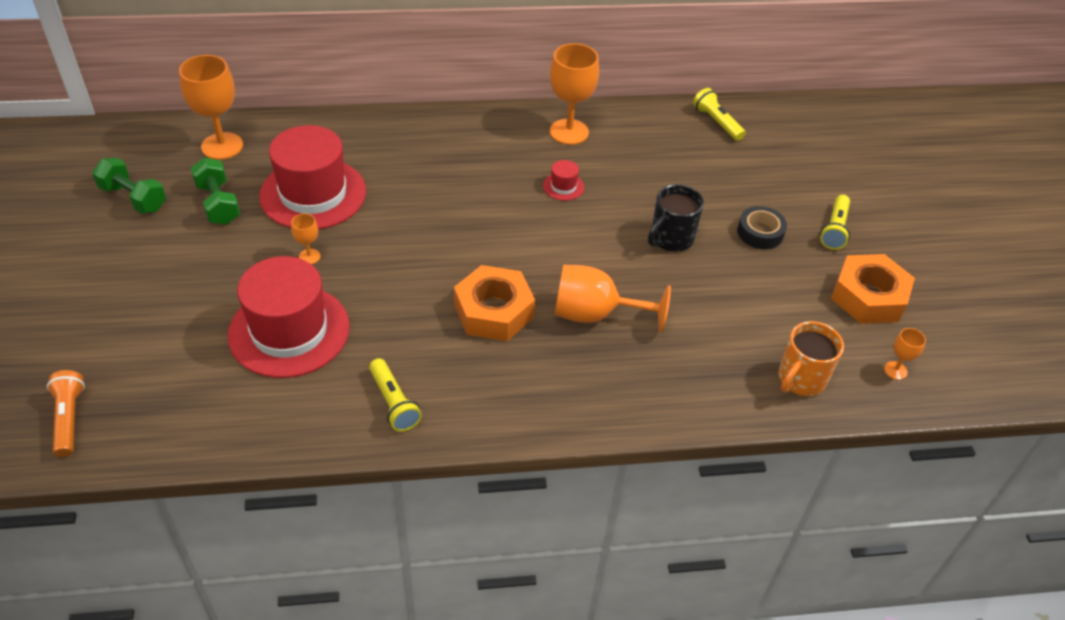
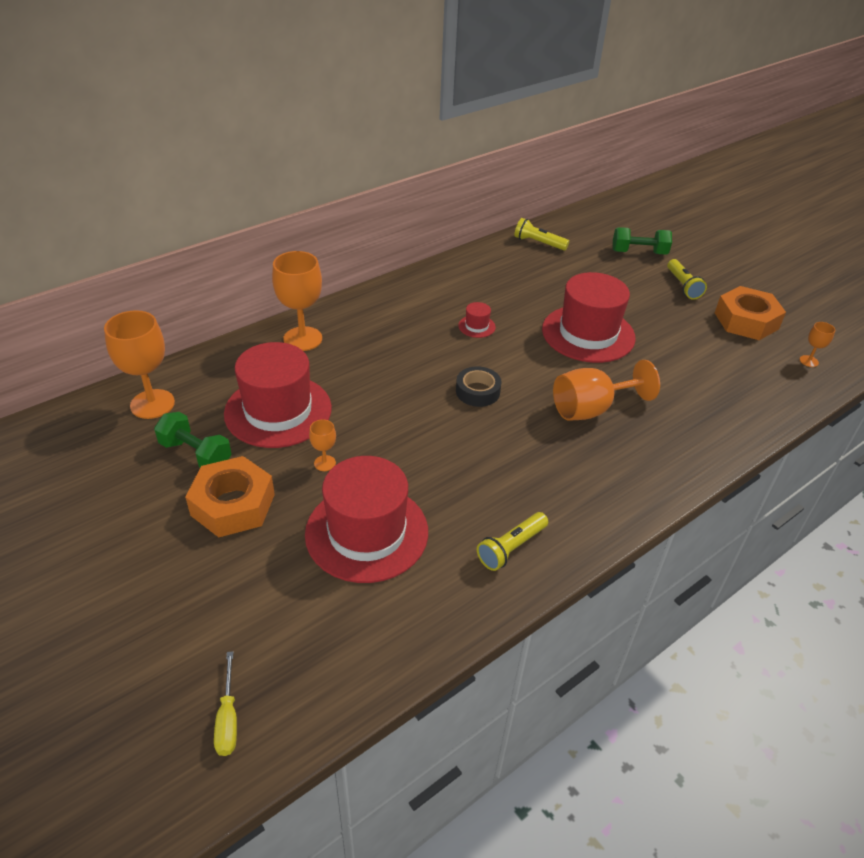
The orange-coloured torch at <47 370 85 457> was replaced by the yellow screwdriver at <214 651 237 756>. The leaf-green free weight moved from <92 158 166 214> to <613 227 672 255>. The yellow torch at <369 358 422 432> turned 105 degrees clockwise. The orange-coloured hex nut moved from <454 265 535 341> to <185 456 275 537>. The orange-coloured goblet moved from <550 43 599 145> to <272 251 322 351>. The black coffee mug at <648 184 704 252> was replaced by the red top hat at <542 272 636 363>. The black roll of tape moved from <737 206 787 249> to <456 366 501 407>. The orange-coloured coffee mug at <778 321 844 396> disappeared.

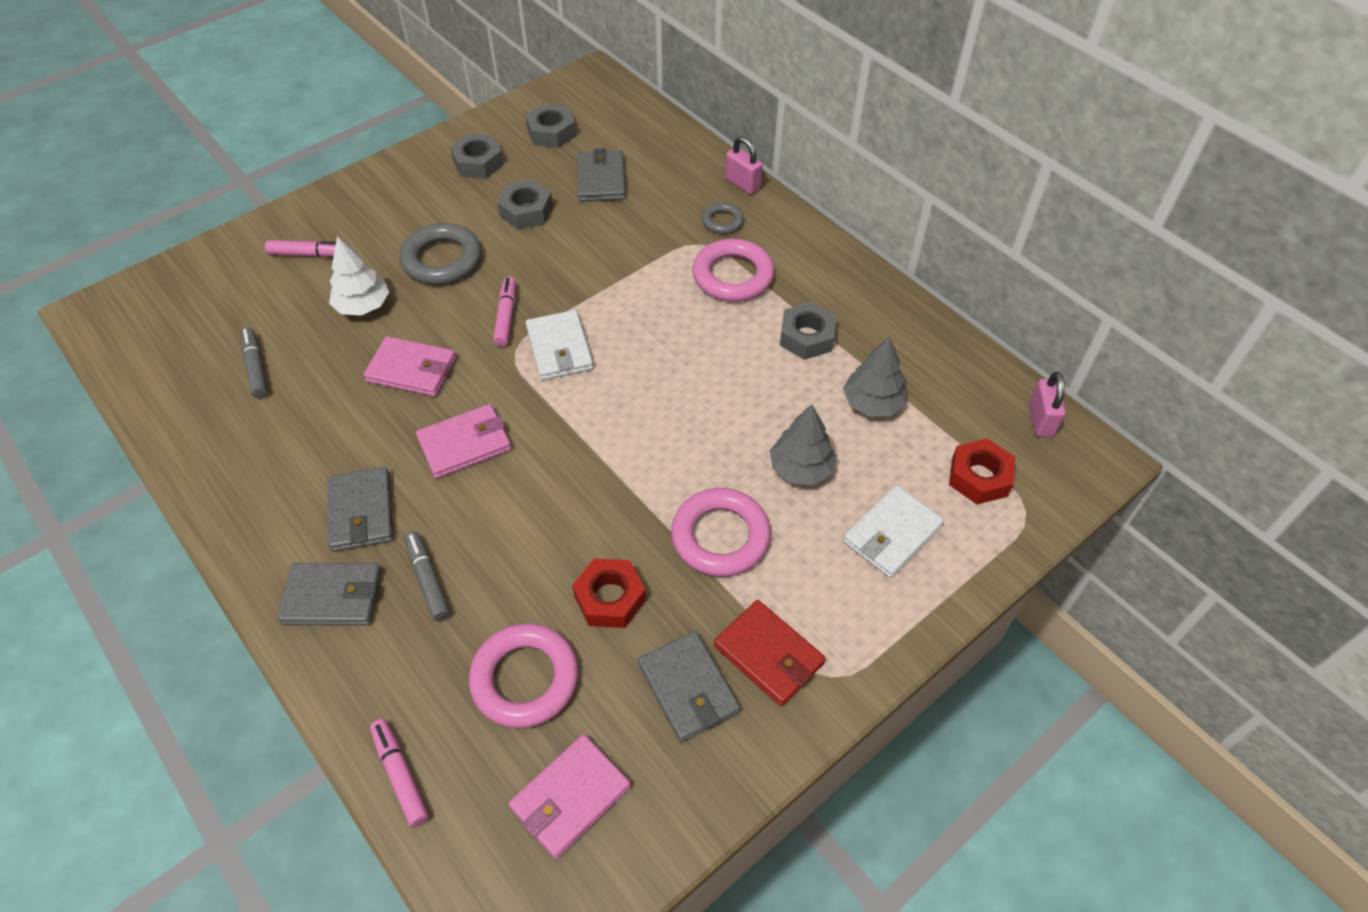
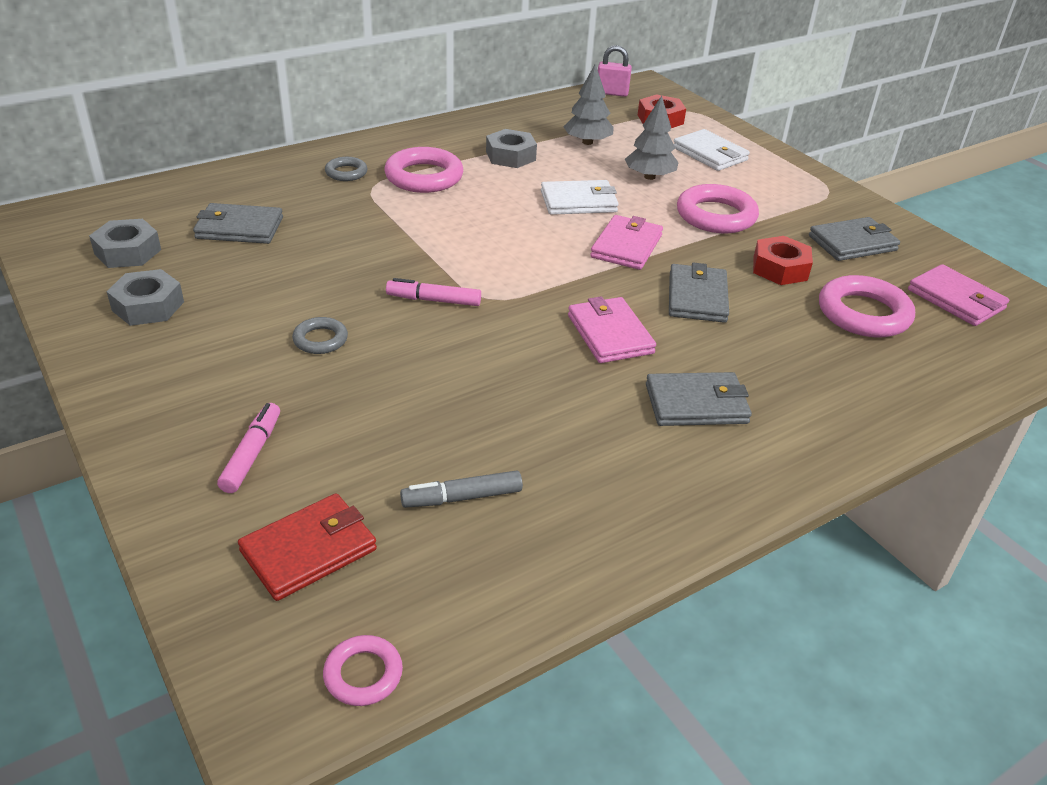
The grey billfold moved from <277 563 382 626> to <669 262 729 323>. The pure white fir tree at <329 236 389 316> disappeared. The rose-pink billfold moved from <363 336 456 397> to <590 215 663 270>. The rose-pink marker pen at <370 719 429 827> disappeared. The grey torus at <400 223 482 285> changed to 0.54 times the size. The grey marker pen at <404 531 450 621> disappeared. The grey hex nut at <497 180 553 229> disappeared. The pure white billfold moved from <526 310 593 380> to <541 180 619 215>. The red billfold moved from <714 600 826 706> to <238 493 377 601>. The rose-pink small lock at <725 136 763 195> disappeared. The rose-pink torus at <323 635 403 706> appeared.

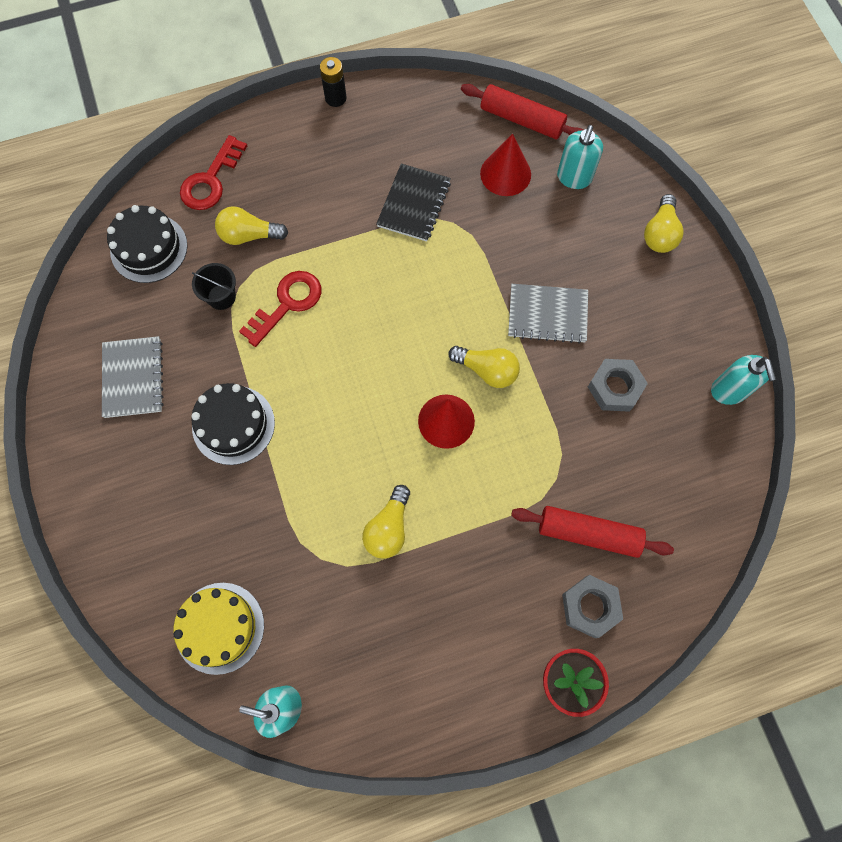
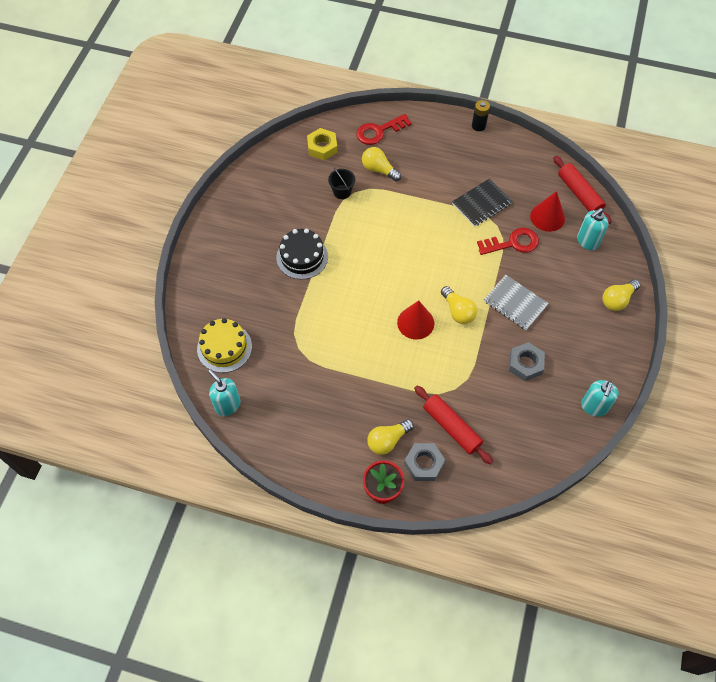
The grey notepad at <102 336 164 418> disappeared. The black cake at <107 205 188 283> was replaced by the yellow hex nut at <307 128 337 160>. The red key moved from <239 271 321 347> to <477 228 539 255>. The yellow lightbulb moved from <362 485 410 559> to <367 419 414 455>.

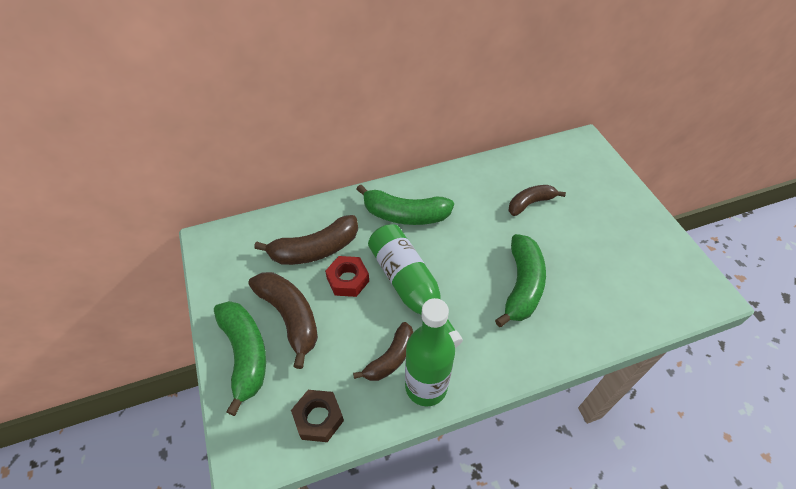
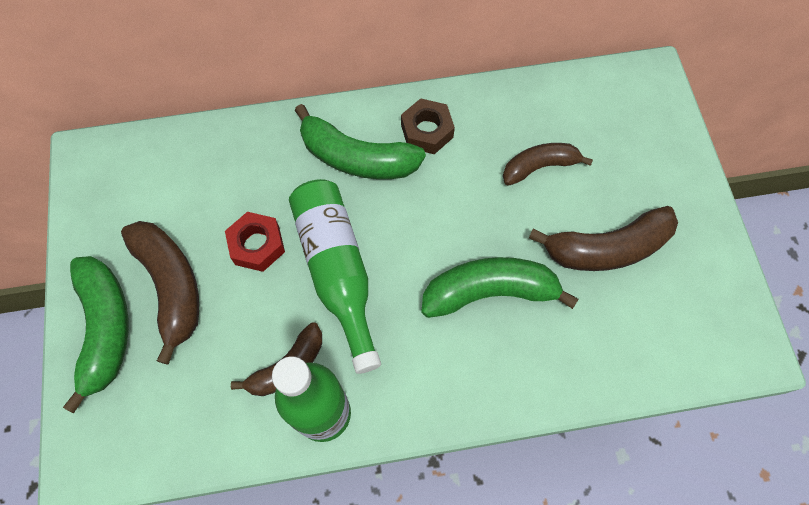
The russet banana moved from <254 215 358 265> to <529 206 678 271>. The russet hex nut moved from <291 390 344 442> to <401 98 455 154>. The leaf-green banana at <495 234 546 327> turned 120 degrees counterclockwise.

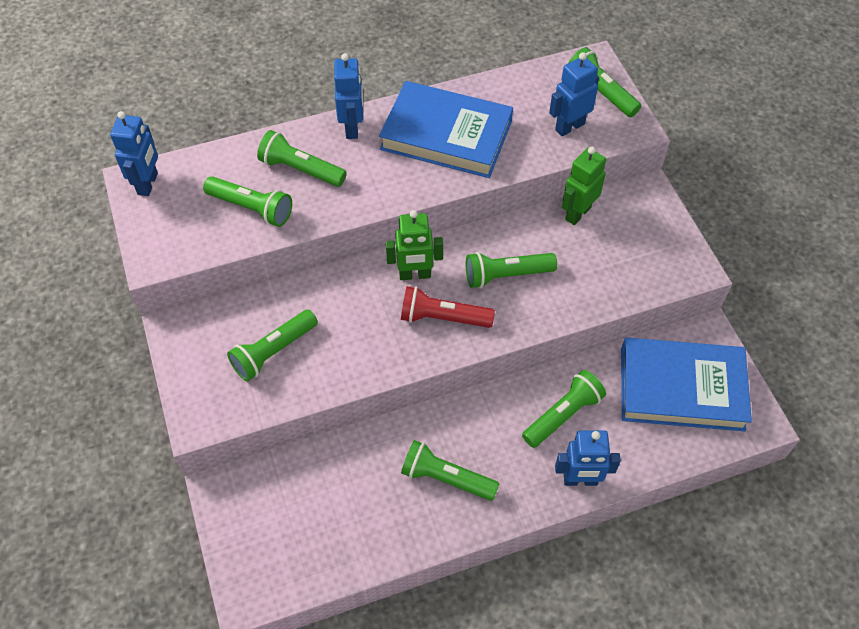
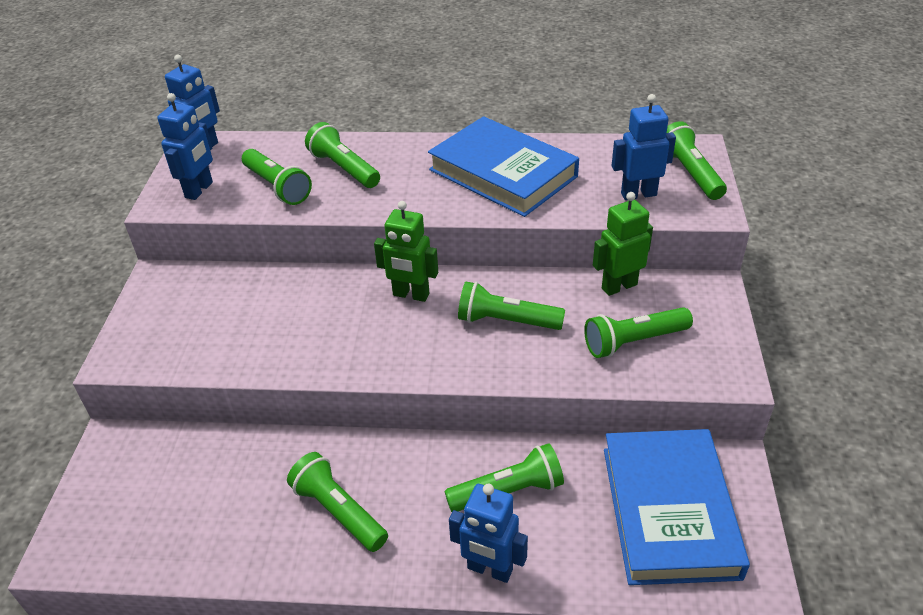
The leaf-green torch moved from <227 310 318 381> to <584 307 693 358>. The cobalt toy robot moved from <334 53 363 139> to <157 93 213 200>. The red torch at <401 286 495 328> disappeared. The cobalt book at <621 338 752 431> turned 60 degrees clockwise.

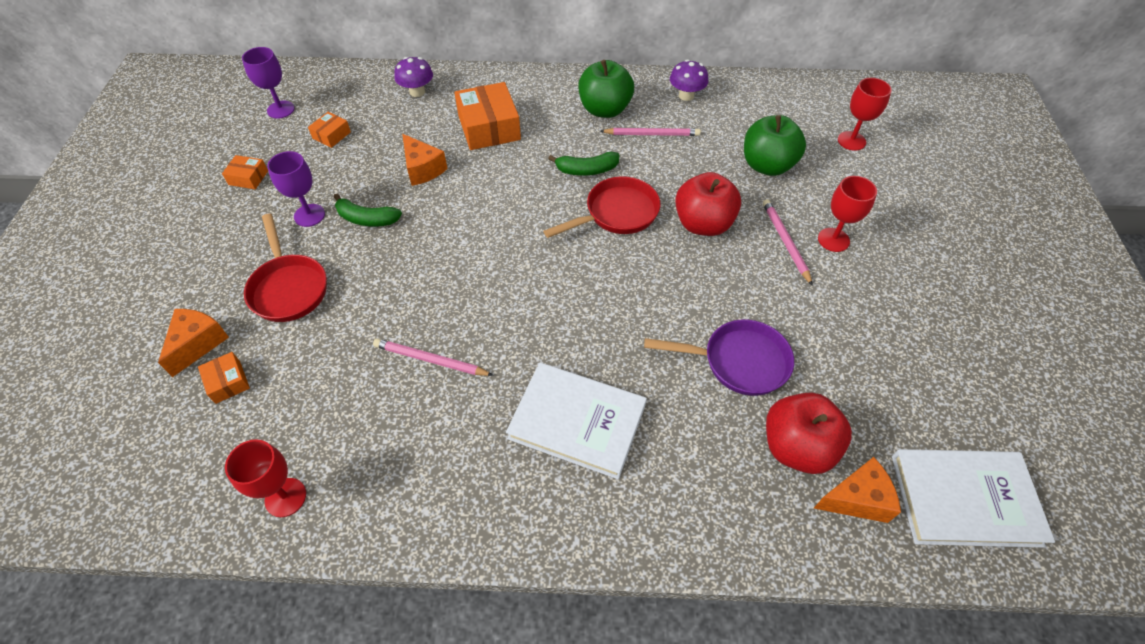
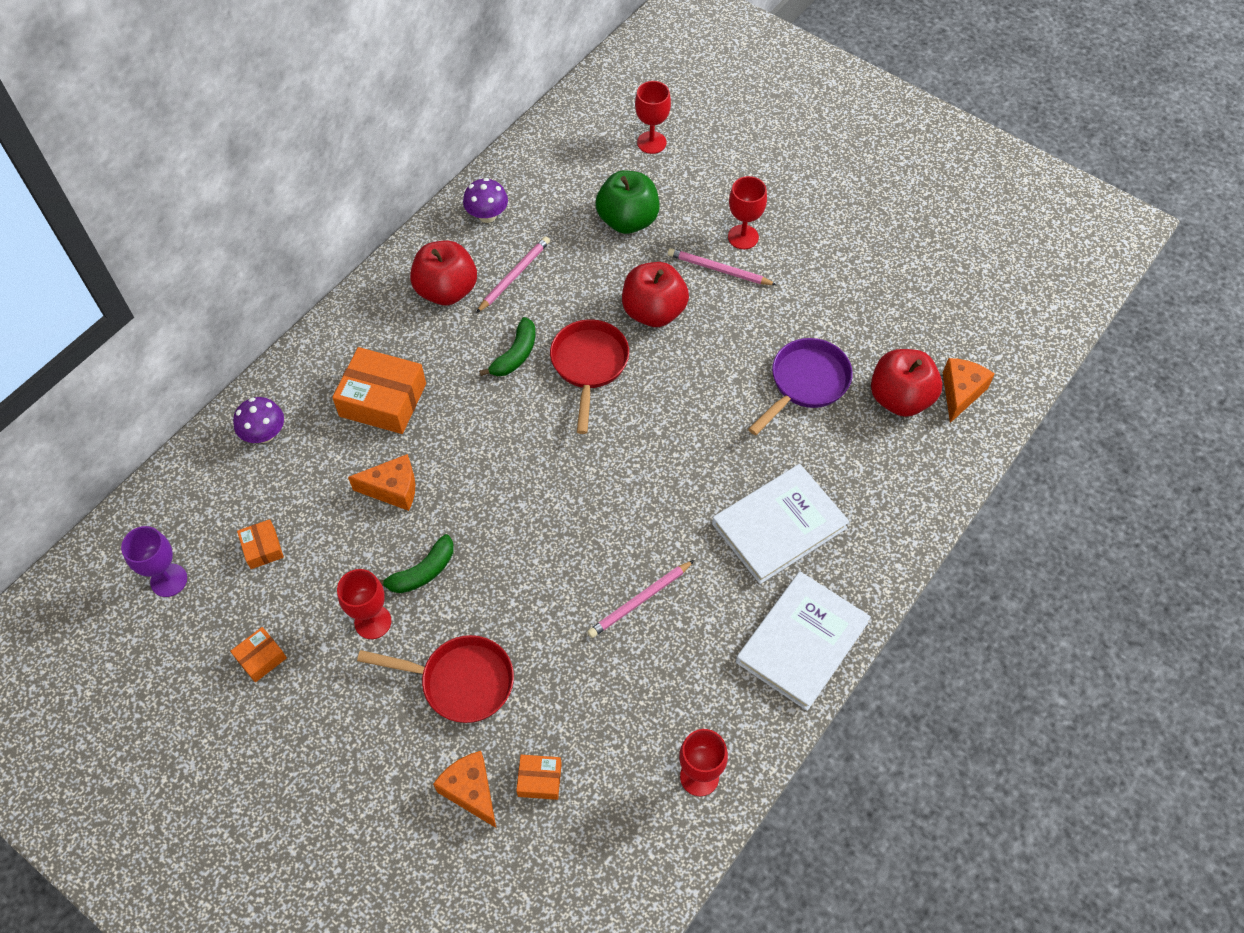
The royal purple goblet at <267 151 325 227> became the red goblet at <337 569 391 639>. The leaf-green toy apple at <578 60 634 118> became the red toy apple at <410 241 477 305>. The pure white book moved from <892 449 1055 548> to <736 572 871 711>.

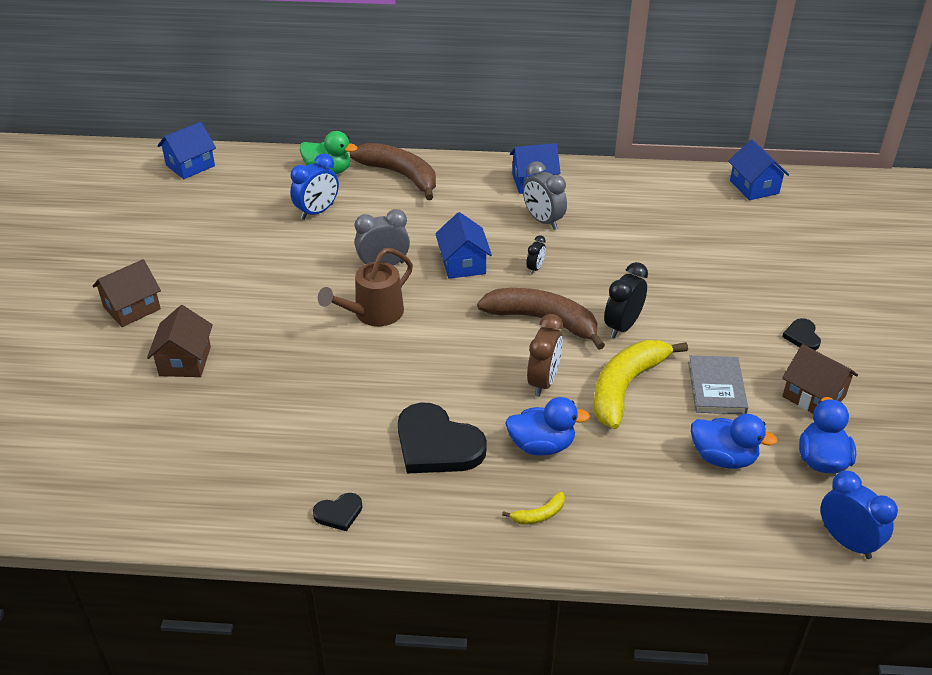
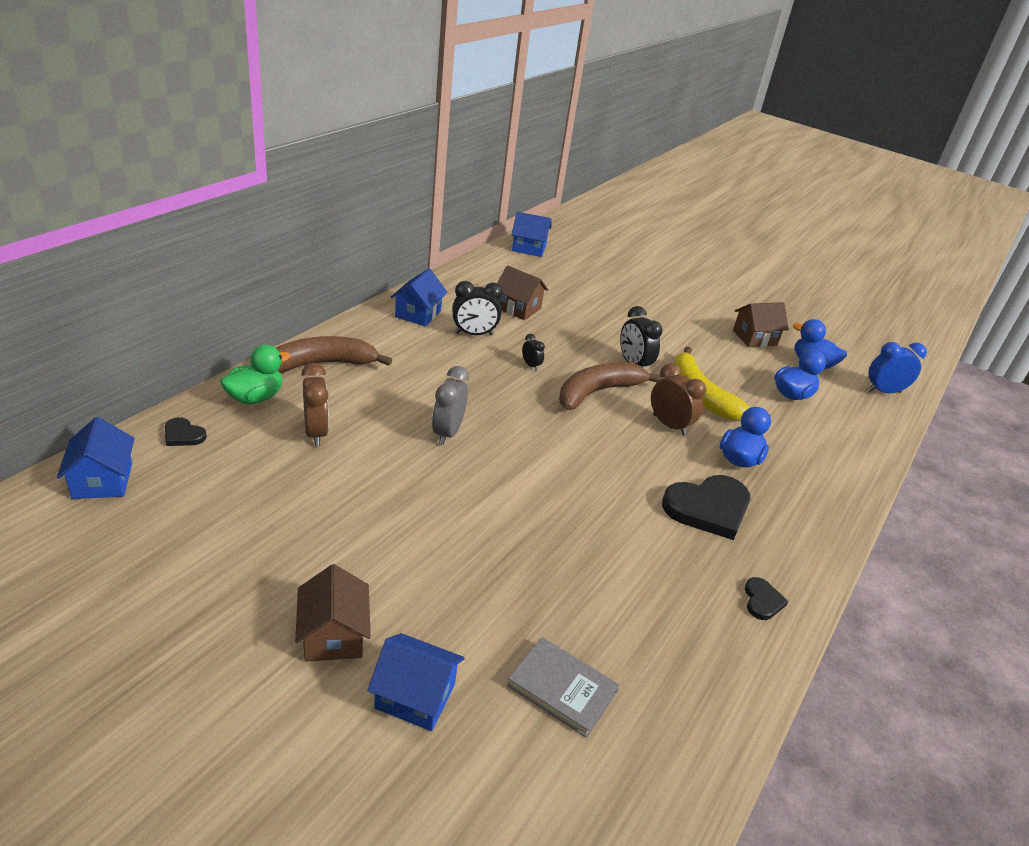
The russet cottage moved from <147 305 213 377> to <497 265 548 320>. The cobalt alarm clock at <290 153 339 220> became the russet alarm clock at <301 363 329 446>. The russet watering can at <318 248 413 326> disappeared. The cobalt cottage moved from <435 212 492 279> to <367 633 465 731>. The yellow banana at <502 491 565 524> disappeared. The grey alarm clock at <523 161 567 230> became the black alarm clock at <452 281 503 335>. The grey book moved from <688 355 748 414> to <507 637 620 738>. The black heart moved from <782 318 821 350> to <165 417 207 446>.

